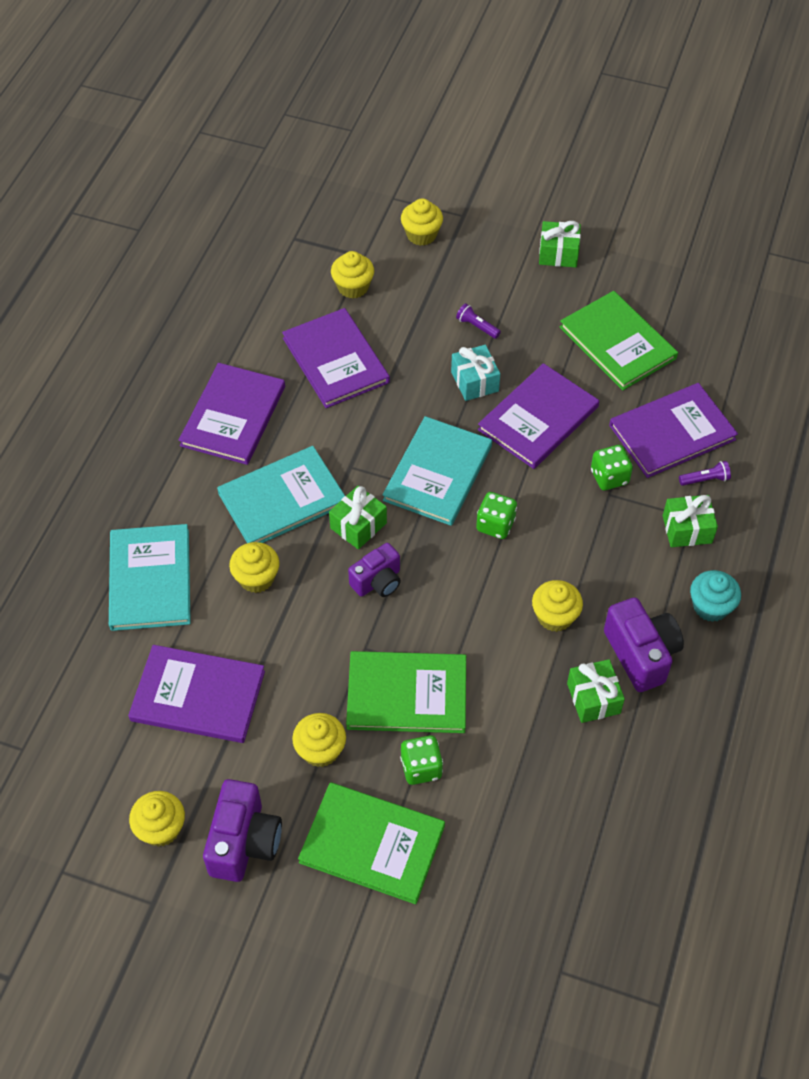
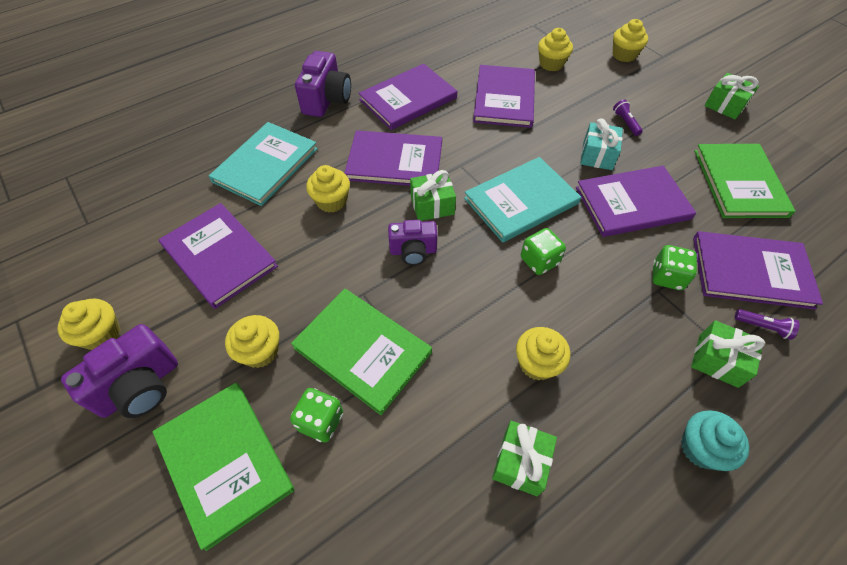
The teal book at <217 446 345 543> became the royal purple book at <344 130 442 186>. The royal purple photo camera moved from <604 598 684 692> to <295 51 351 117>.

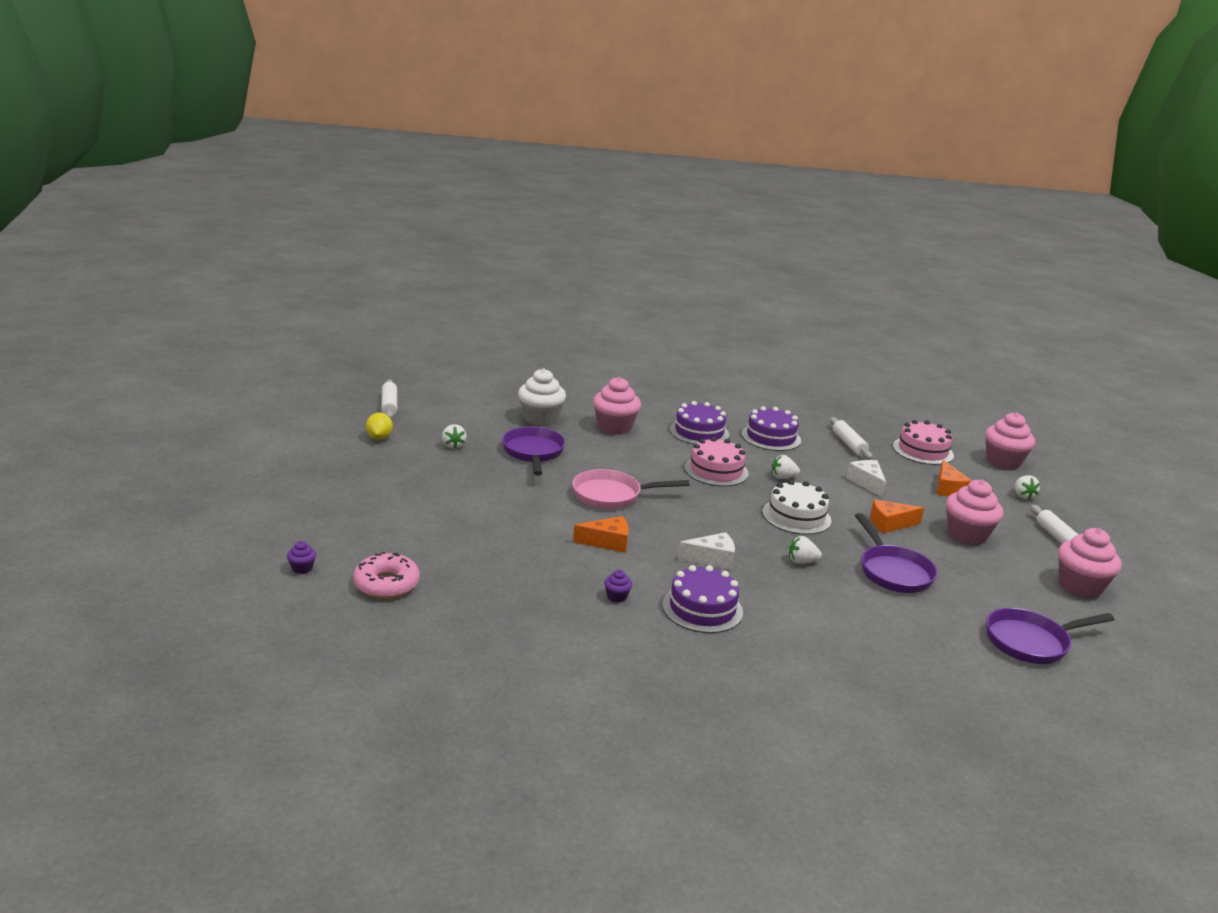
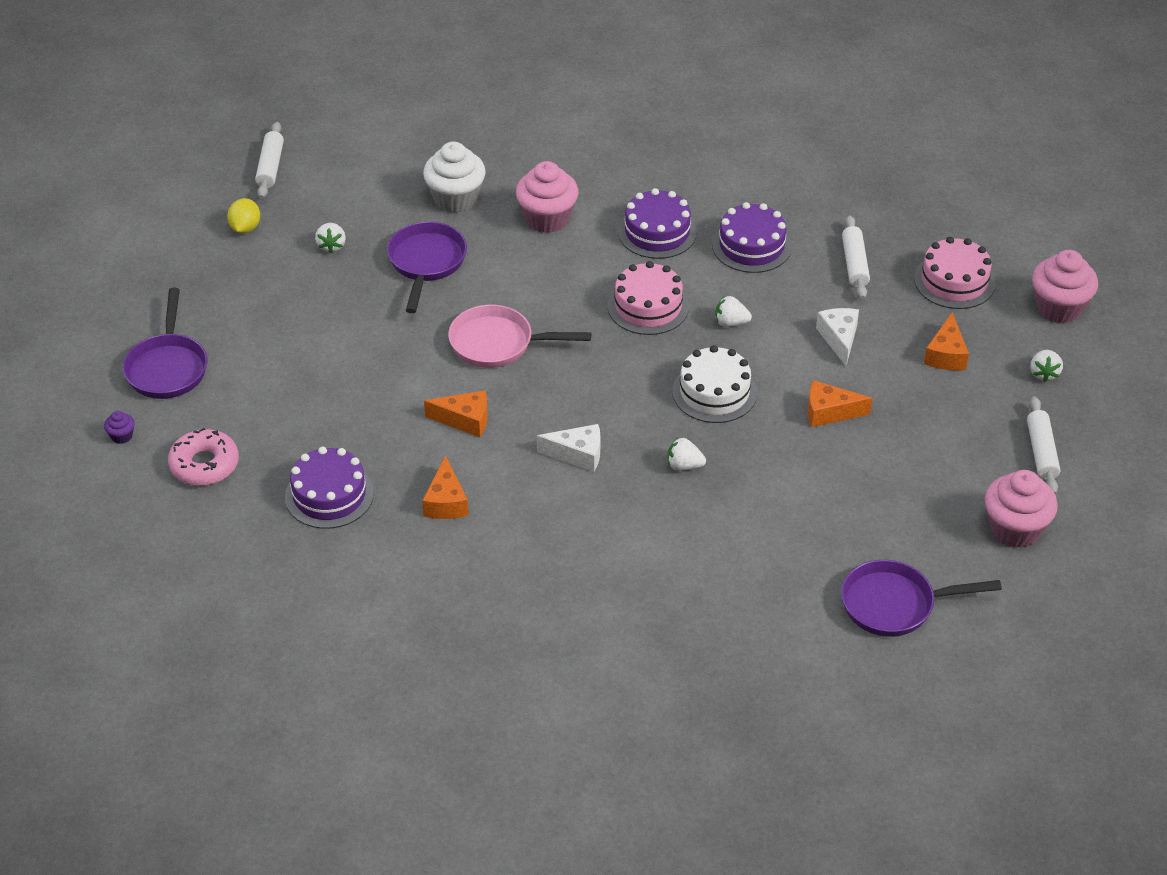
The royal purple fairy cake at <604 570 632 603> was replaced by the orange-coloured piece of cheese at <422 455 469 519>. The royal purple cake moved from <662 565 743 633> to <285 447 374 529>. The royal purple frying pan moved from <855 513 938 593> to <123 288 207 399>. The rose-pink fairy cake at <946 479 1003 545> disappeared.

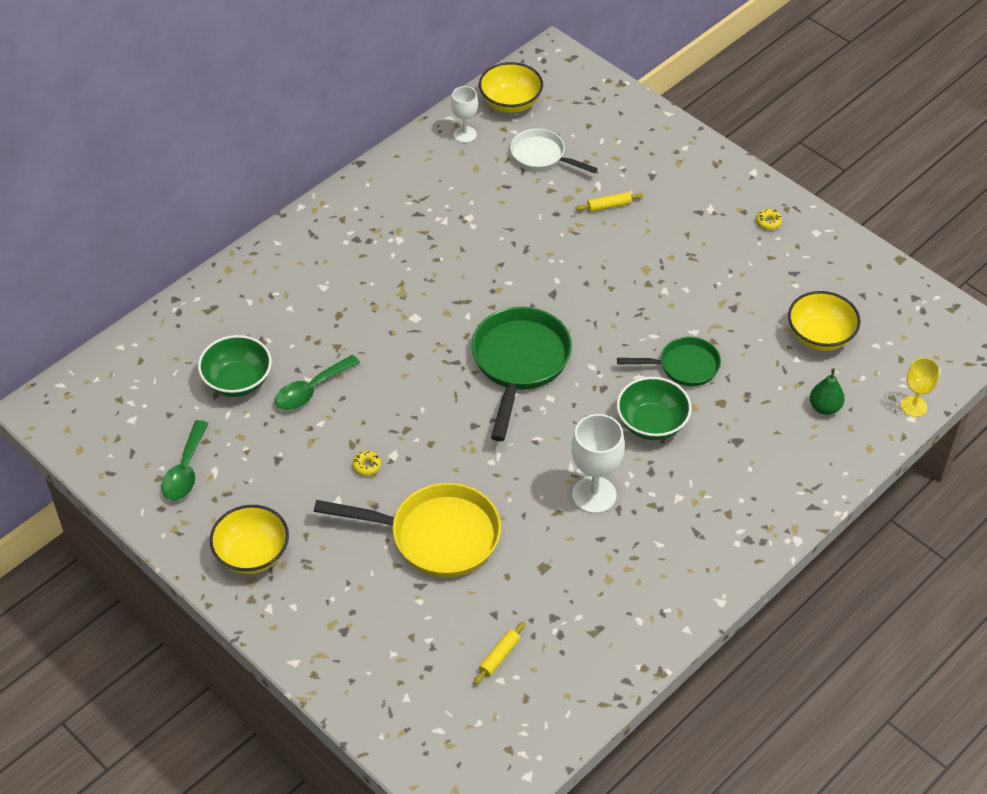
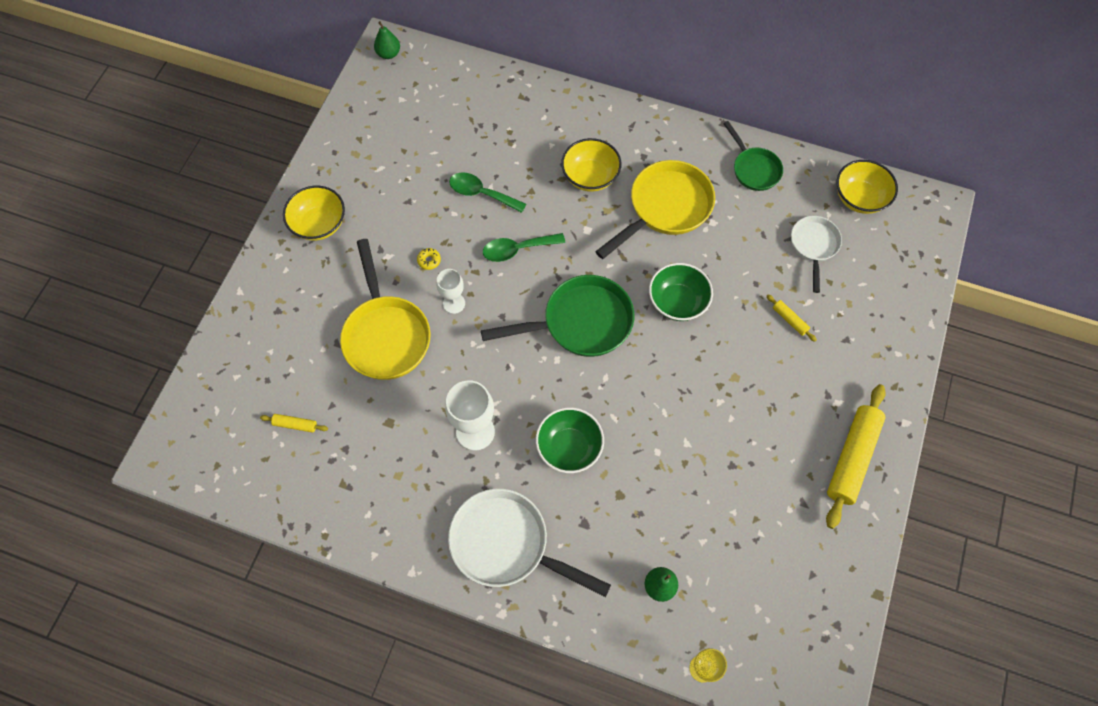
The leaf-green teaspoon moved from <161 420 208 501> to <483 233 565 262>. The leaf-green bowl moved from <198 335 272 397> to <649 263 713 321>. The pure white goblet moved from <451 86 478 143> to <436 269 465 314>. The leaf-green frying pan moved from <617 337 721 386> to <723 121 783 191>. The yellow donut at <756 209 782 230> was replaced by the yellow rolling pin at <826 384 886 529>. The yellow bowl moved from <788 291 861 351> to <561 138 622 192>. The leaf-green toy pear at <374 21 400 59> appeared. The pure white frying pan at <448 489 611 597> appeared. The yellow frying pan at <595 160 715 259> appeared.

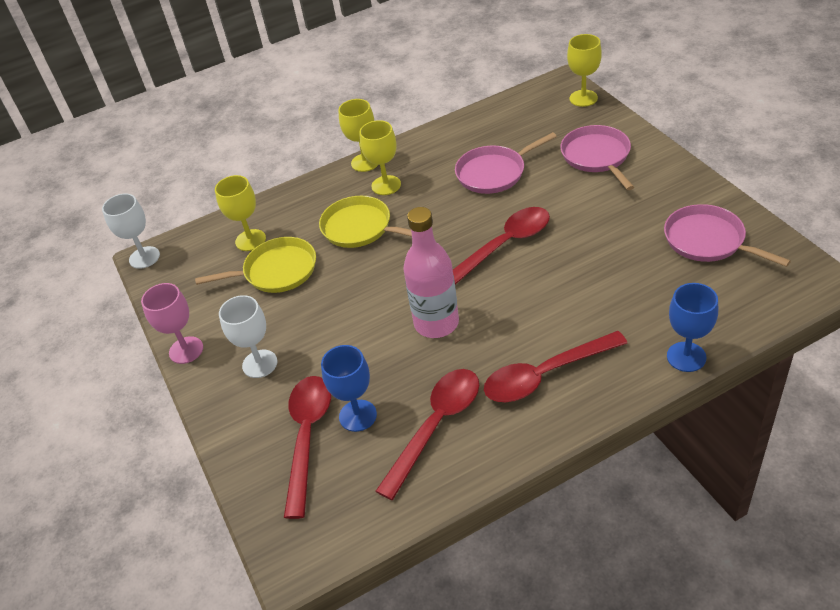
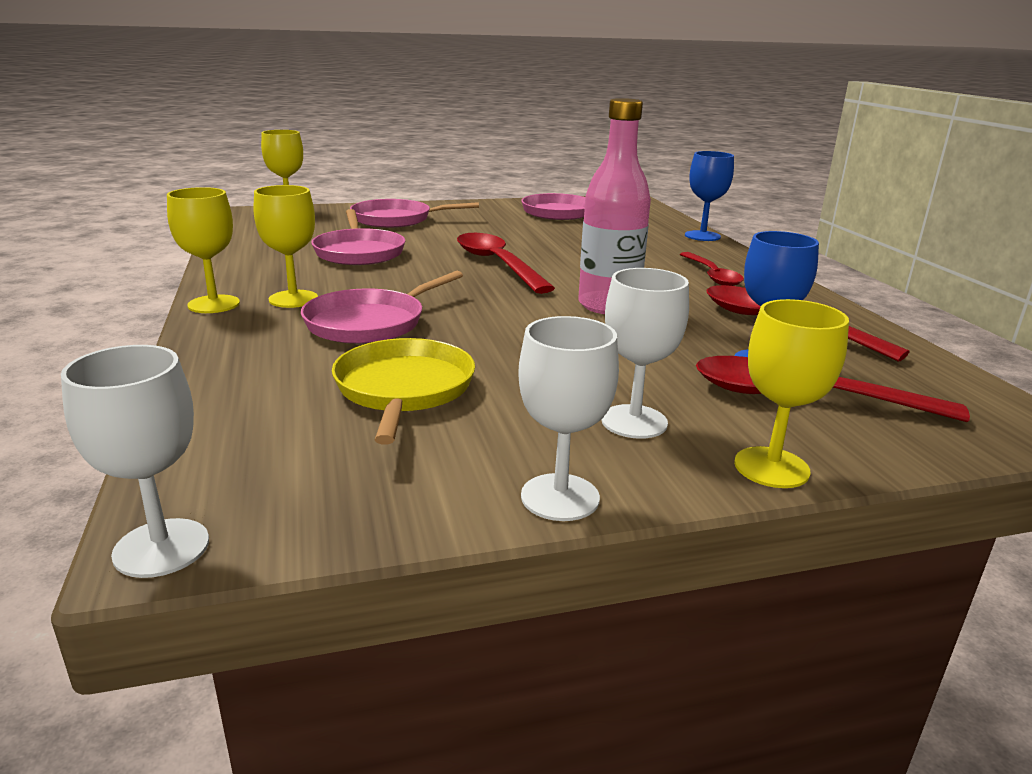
The rose-pink goblet at <141 283 203 364> became the pure white goblet at <518 316 619 521>. The yellow goblet moved from <215 175 266 251> to <734 299 849 488>. The yellow frying pan at <319 196 412 248> became the rose-pink frying pan at <301 271 463 344>. The red teaspoon at <484 331 627 402> changed to 0.66 times the size.

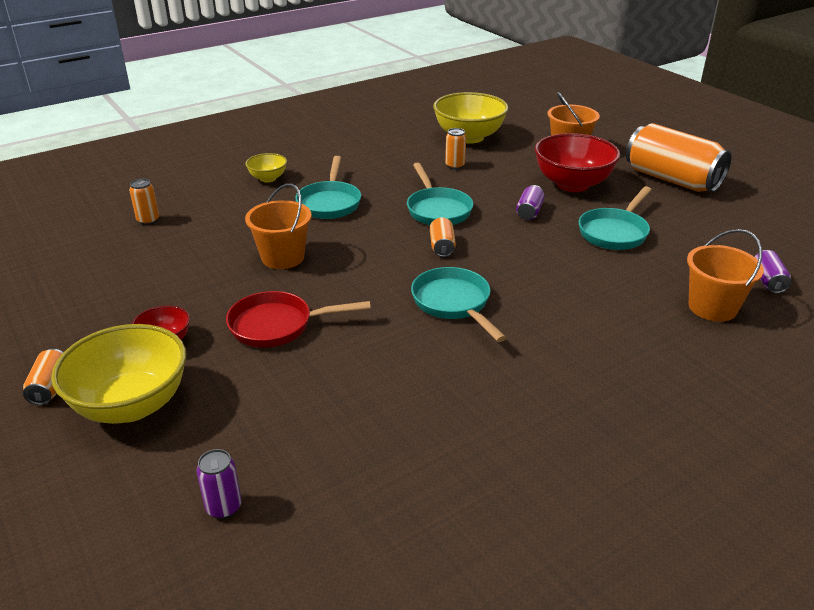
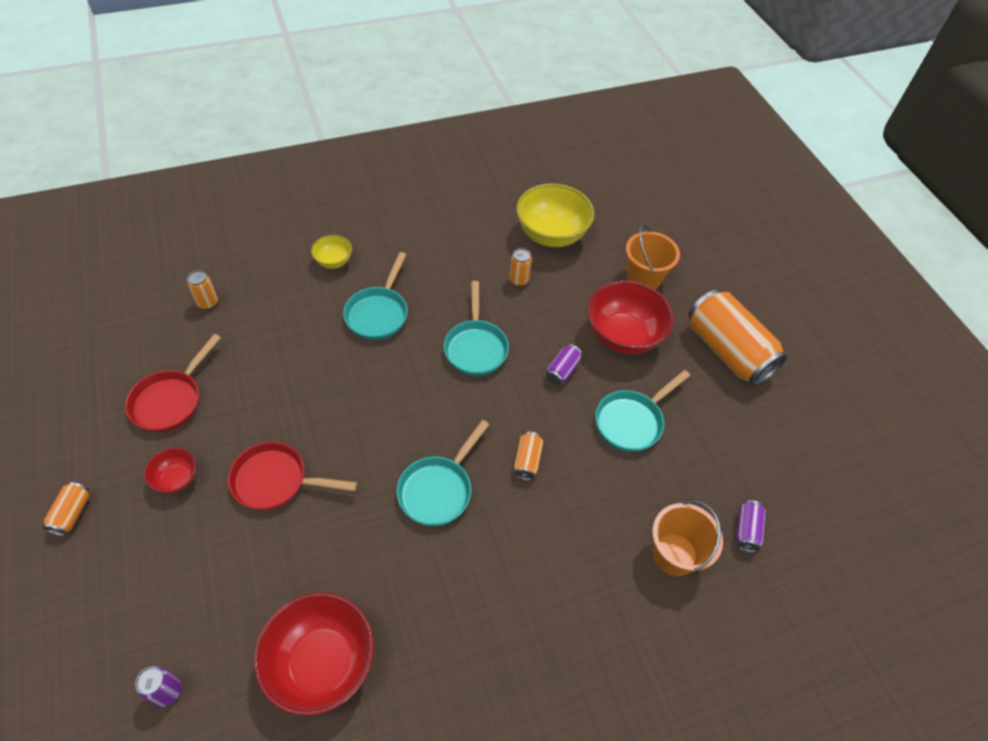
The yellow bowl at <51 324 186 424> disappeared. The orange-coloured pail at <245 183 312 269> disappeared. The teal frying pan at <411 267 507 342> turned 135 degrees counterclockwise. The orange-coloured tin moved from <430 218 456 257> to <514 432 543 480>. The red frying pan at <125 334 221 432> appeared. The red bowl at <254 592 374 716> appeared.

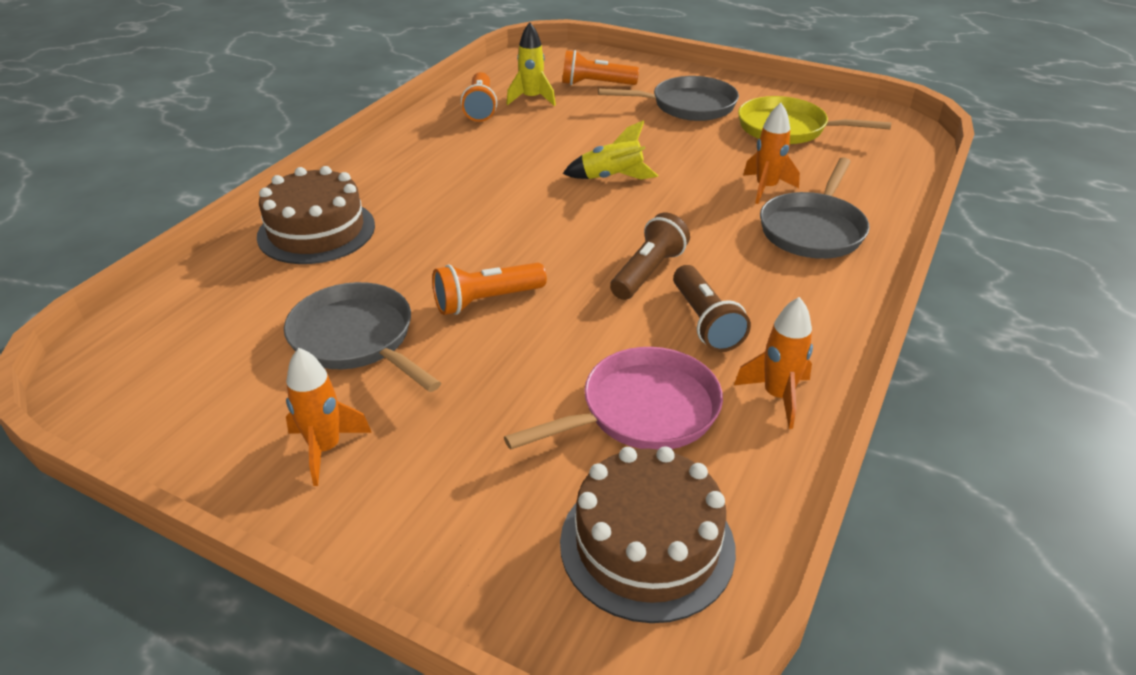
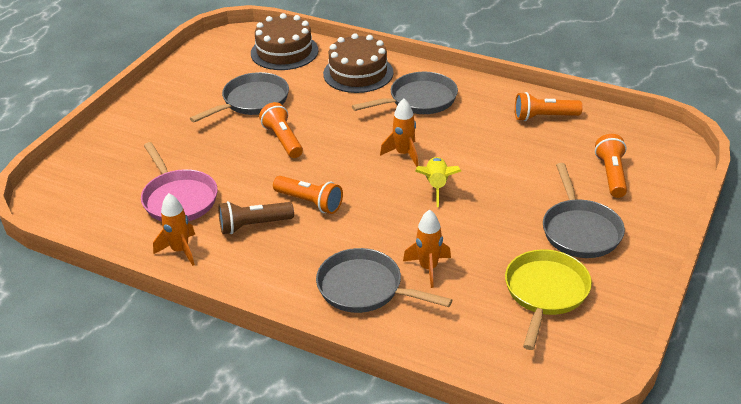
The orange-coloured spaceship moved from <286 348 372 486> to <380 98 418 167>. The yellow spaceship at <507 22 556 106> disappeared. The russet cake moved from <560 446 736 623> to <251 13 318 70>. The russet torch at <610 213 690 300> became the orange-coloured torch at <273 176 343 214>. The grey frying pan at <352 72 458 114> appeared.

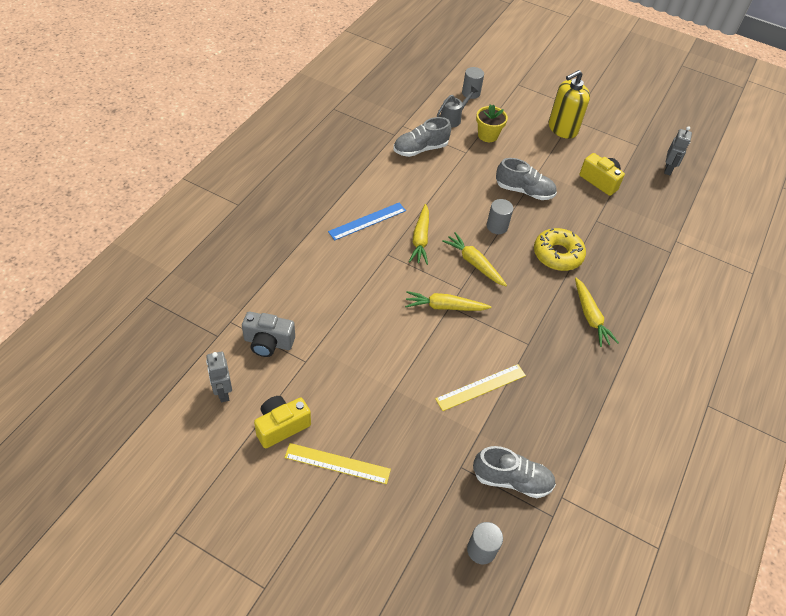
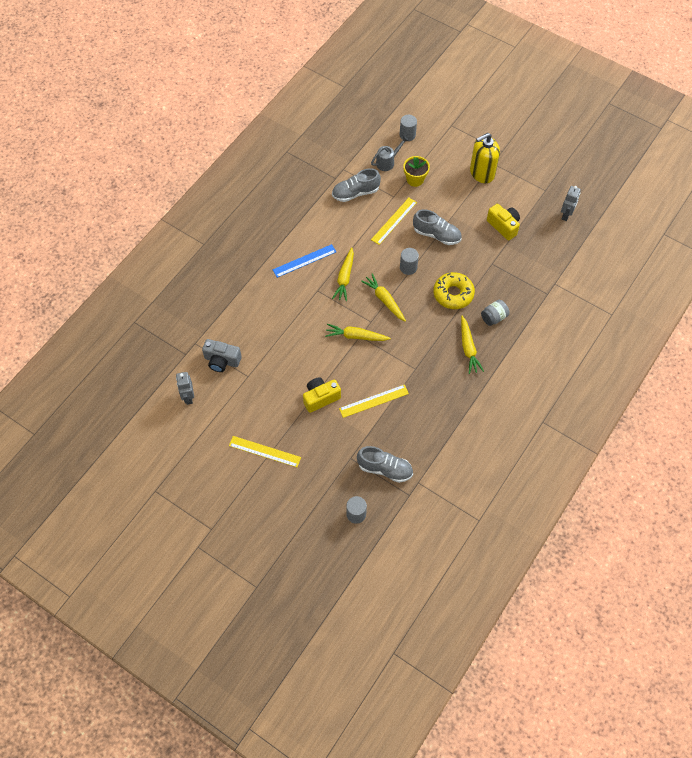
The yellow photo camera moved from <254 396 311 448> to <303 377 341 413>. The yellow measuring stick at <371 198 417 245> appeared. The grey jam jar at <481 300 509 326> appeared.

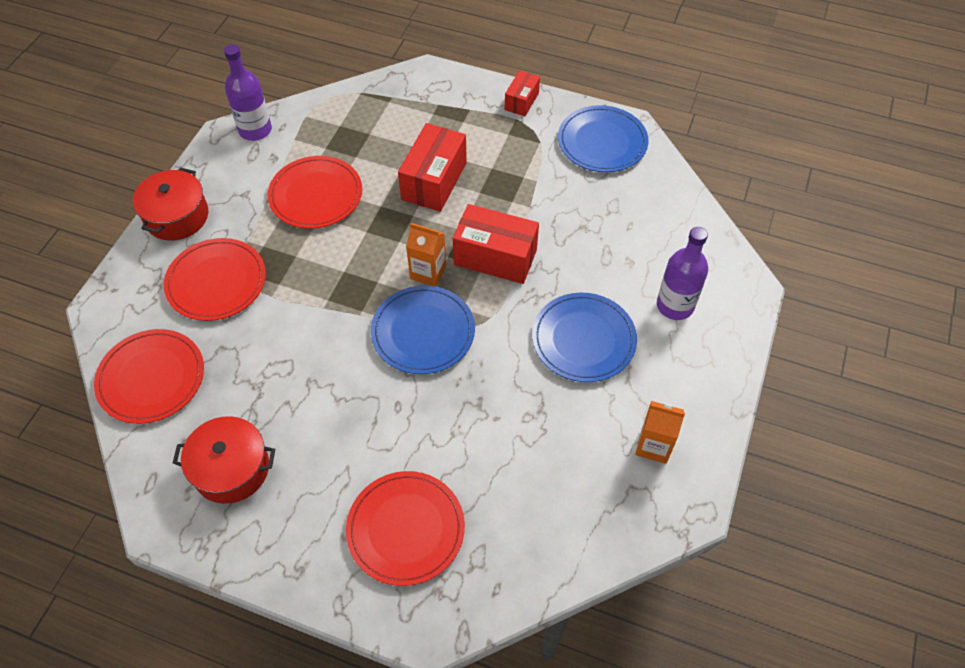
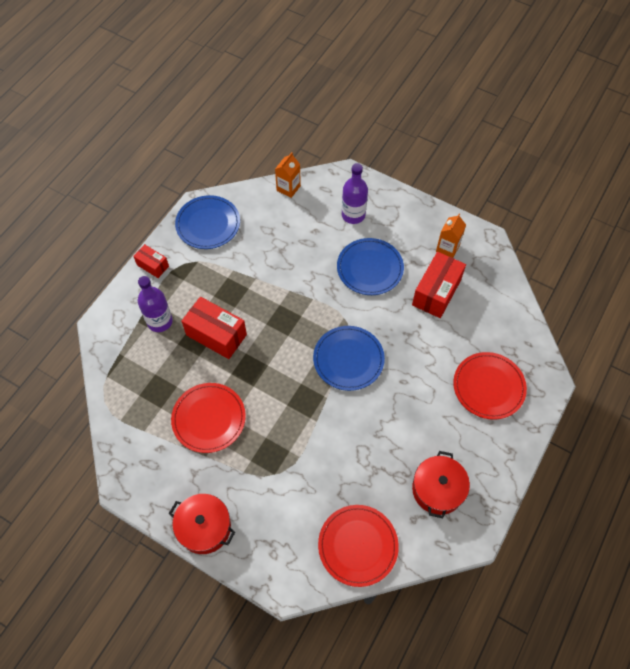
The red flat dish at <164 238 266 321> disappeared. The royal purple flask moved from <224 44 272 141> to <138 276 173 332>. The orange-coloured juice carton moved from <406 223 446 286> to <275 152 301 198>. The red parcel moved from <453 204 539 284> to <412 252 466 318>.

